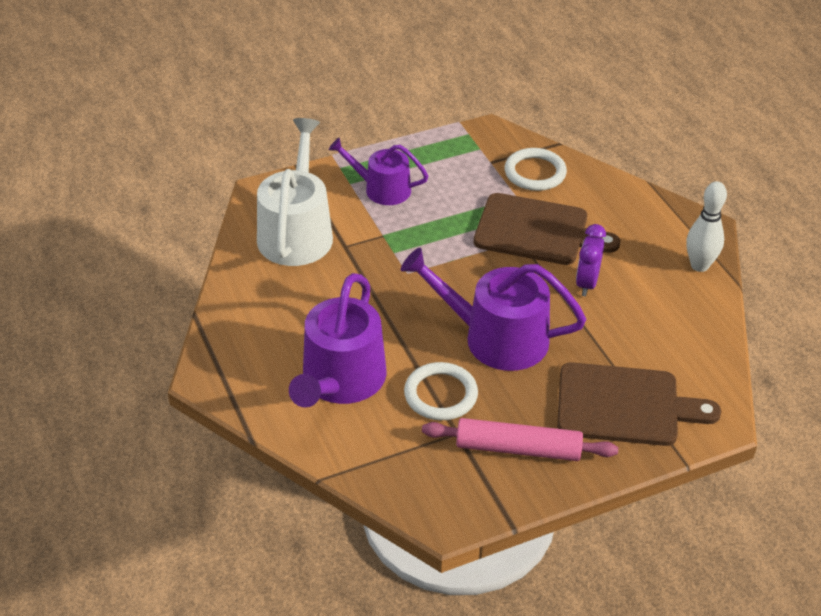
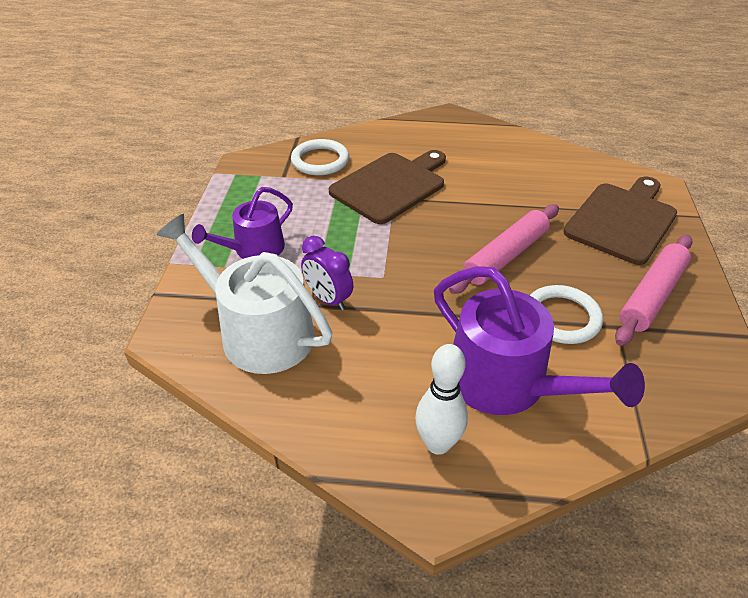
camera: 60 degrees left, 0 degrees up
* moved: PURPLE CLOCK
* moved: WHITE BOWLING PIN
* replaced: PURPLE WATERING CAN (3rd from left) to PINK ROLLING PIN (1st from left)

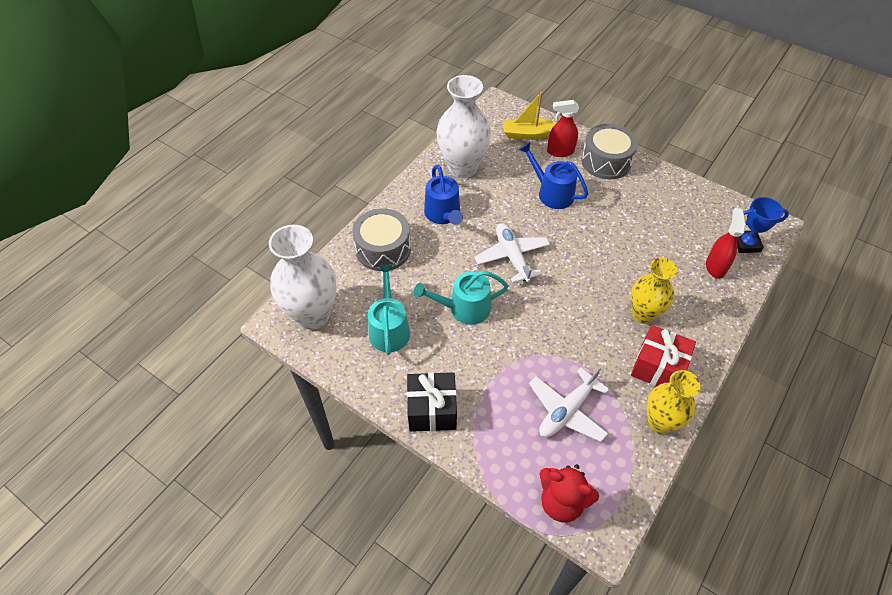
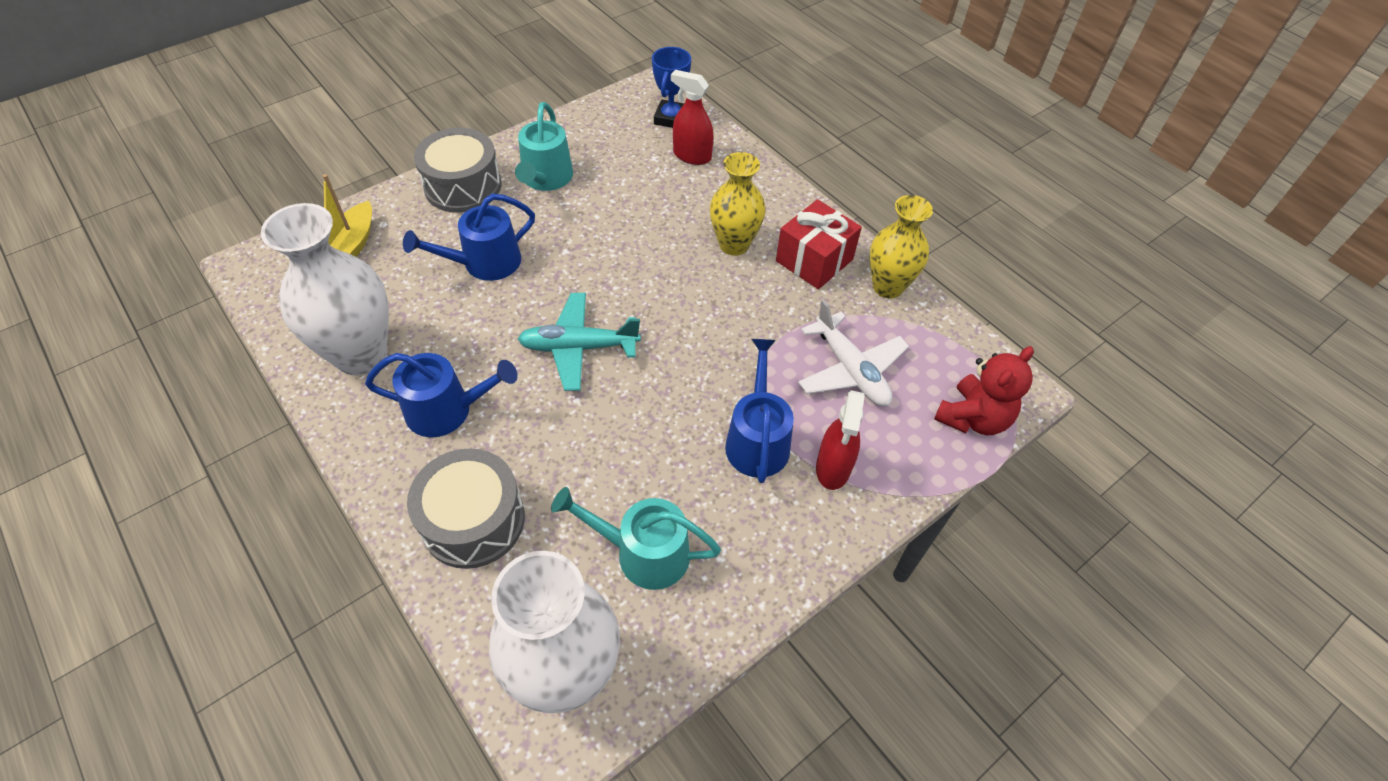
camera: 75 degrees left, 0 degrees up
* removed: BLACK GIFT
* added: BLUE WATERING CAN (3rd from left)
* moved: TURQUOISE WATERING CAN (2nd from left in the first image) to TURQUOISE WATERING CAN (1st from left)
* moved: RED SPRAY BOTTLE (1st from left in the first image) to RED SPRAY BOTTLE (2nd from left)
* recoloured: WHITE PLANE (1st from left) to TURQUOISE PLANE

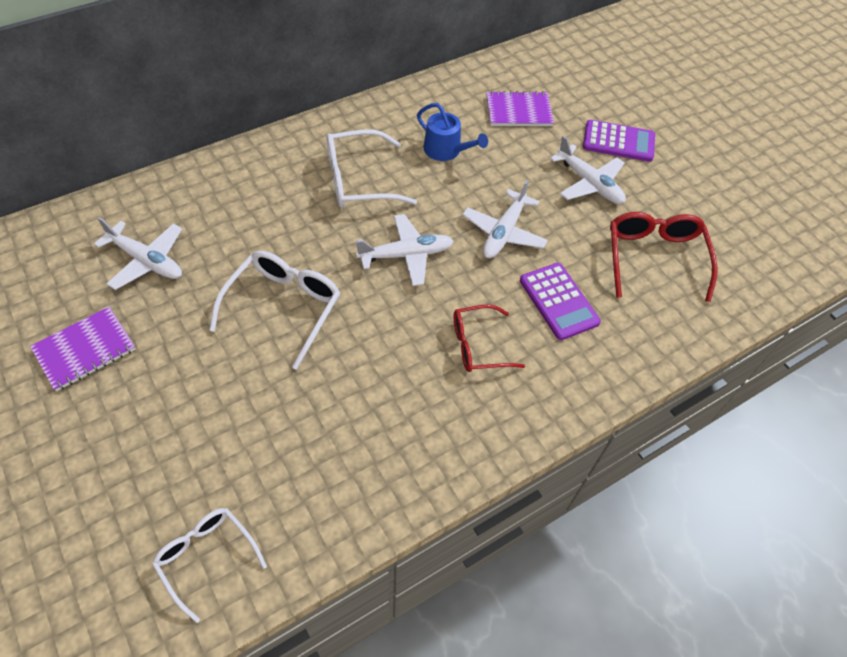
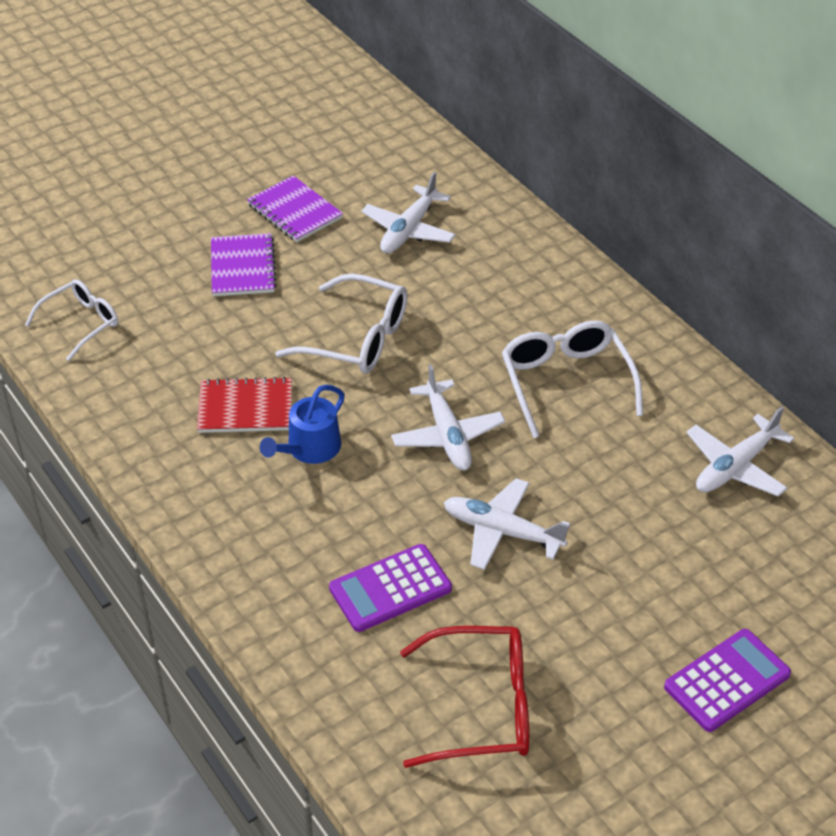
camera: 90 degrees right, 10 degrees down
* removed: RED GLASSES (1st from left)
* added: RED NOTEBOOK
* moved: BLUE WATERING CAN
* moved: PURPLE NOTEBOOK (2nd from left in the first image) to PURPLE NOTEBOOK (1st from left)
* moved: WHITE PLANE (4th from left)
* turned: PURPLE CALCULATOR (2nd from left) 135 degrees counterclockwise

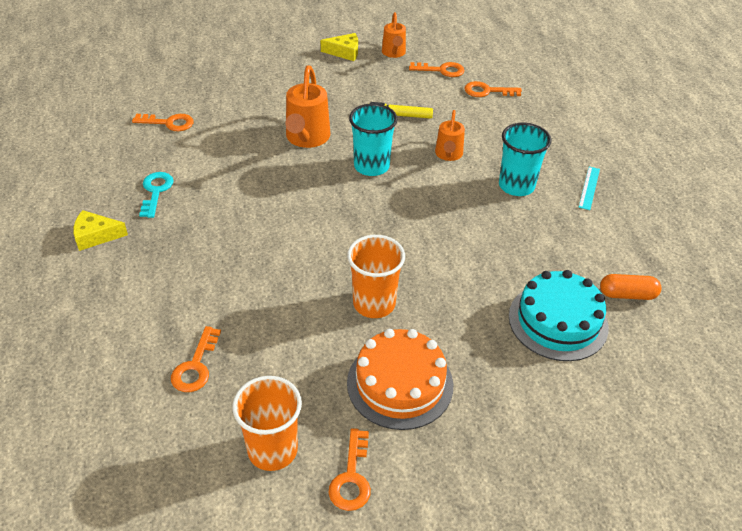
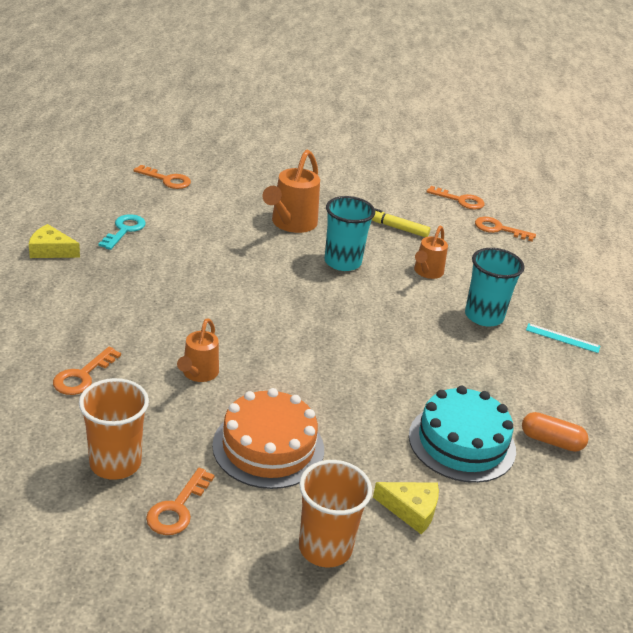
camera: 15 degrees right, 10 degrees down
* moved: YELLOW CHEESE (2nd from left)
* moved: ORANGE CUP (2nd from left)
* moved: ORANGE WATERING CAN (2nd from left in the first image) to ORANGE WATERING CAN (1st from left)
* turned: TURQUOISE RULER 75 degrees clockwise

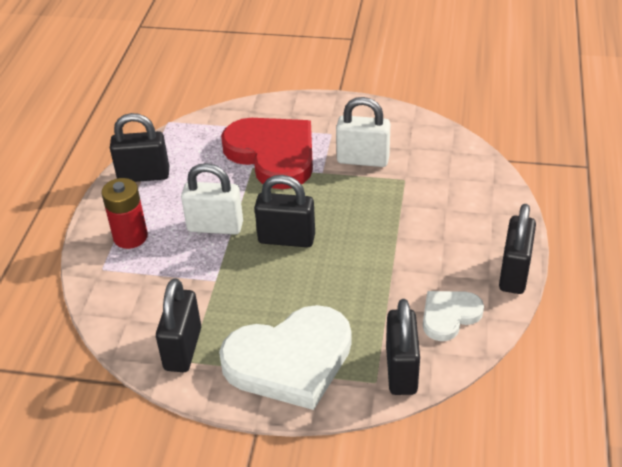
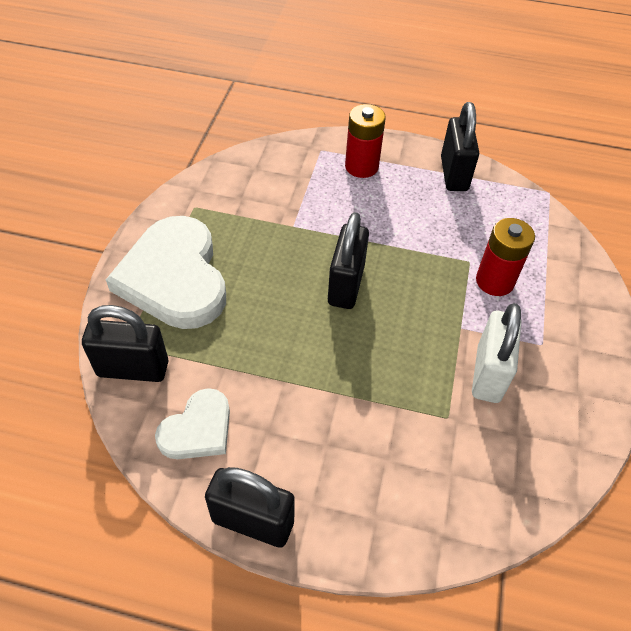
camera: 90 degrees right, 10 degrees up
* removed: BLACK PADLOCK (2nd from left)
* removed: WHITE PADLOCK (1st from left)
* replaced: RED HEART to RED BATTERY (2nd from left)
* turned: WHITE HEART (2nd from left) 75 degrees clockwise

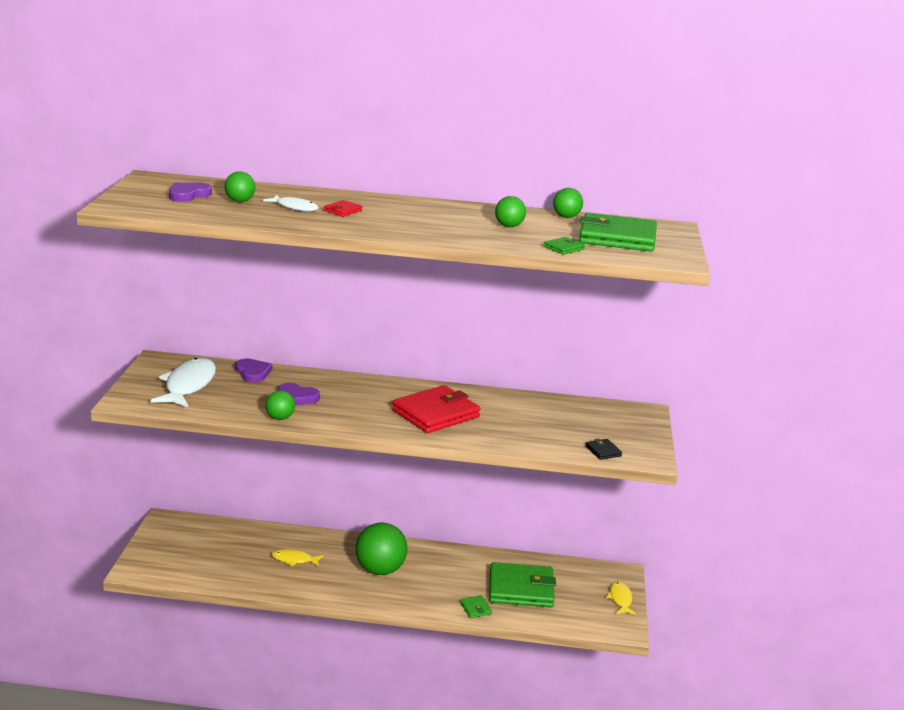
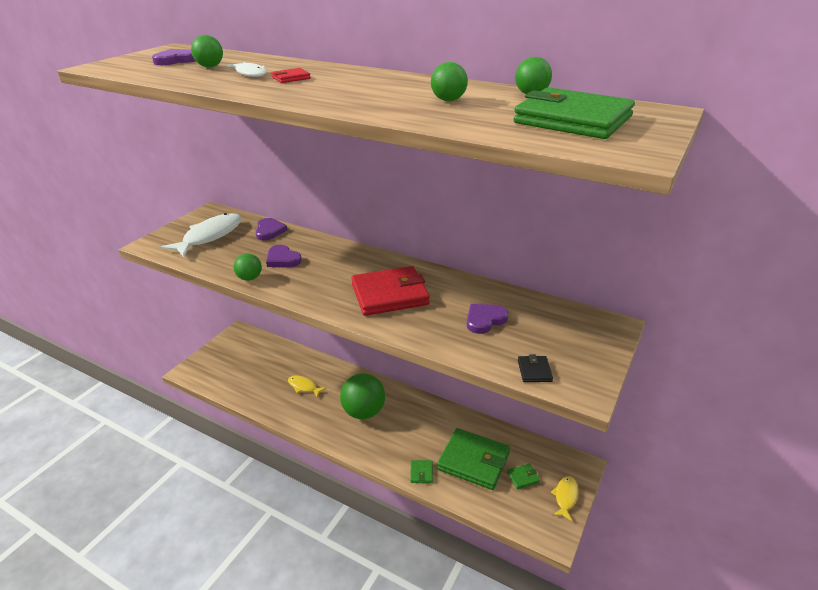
camera: 25 degrees right, 10 degrees up
* added: PURPLE HEART (4th from left)
* moved: GREEN WALLET (3rd from left)

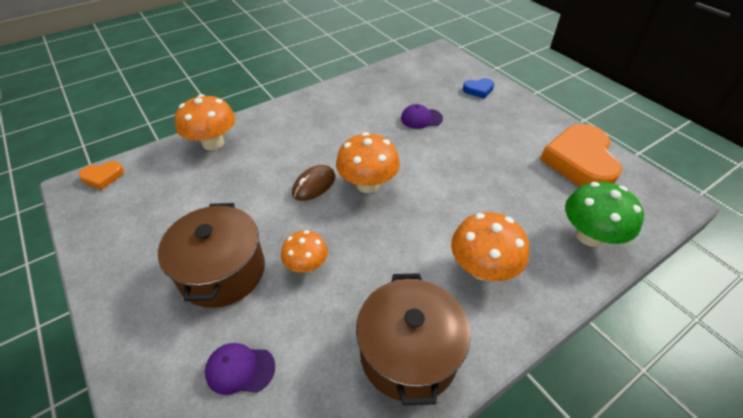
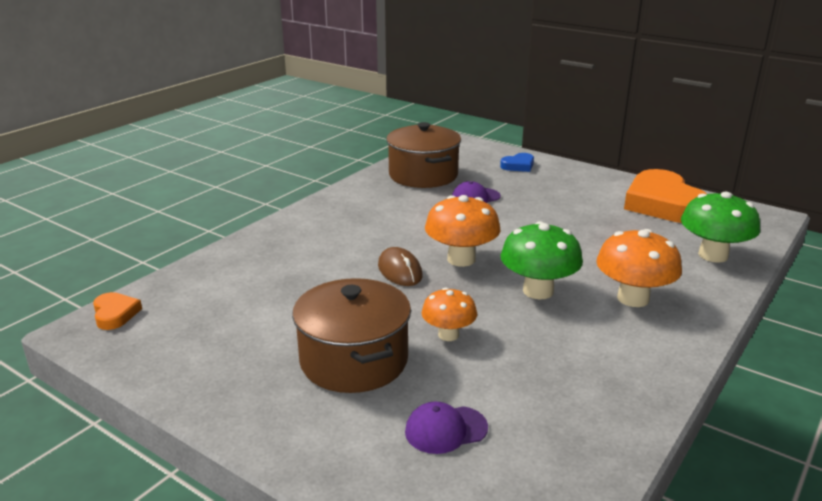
camera: 20 degrees left, 20 degrees down
* removed: ORANGE MUSHROOM (1st from left)
* added: GREEN MUSHROOM (1st from left)
* moved: BROWN POT (2nd from left)
* turned: ORANGE HEART (1st from left) 75 degrees counterclockwise
* turned: BROWN MOUSE 45 degrees counterclockwise

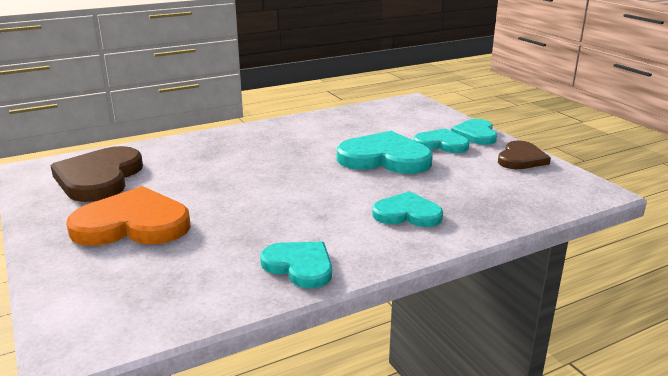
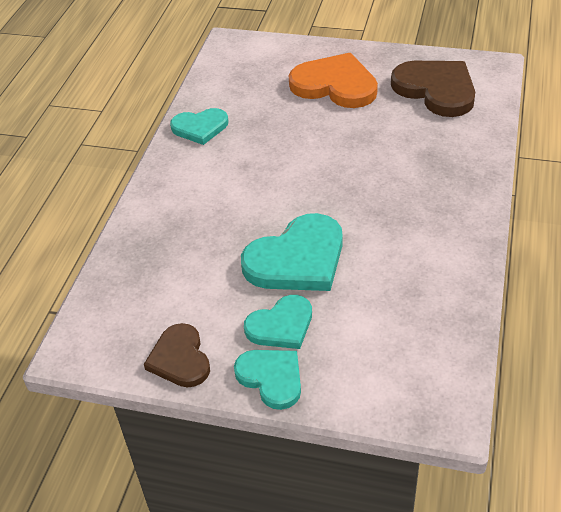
camera: 135 degrees right, 20 degrees up
* removed: TURQUOISE HEART (3rd from left)
* turned: ORANGE HEART 105 degrees counterclockwise

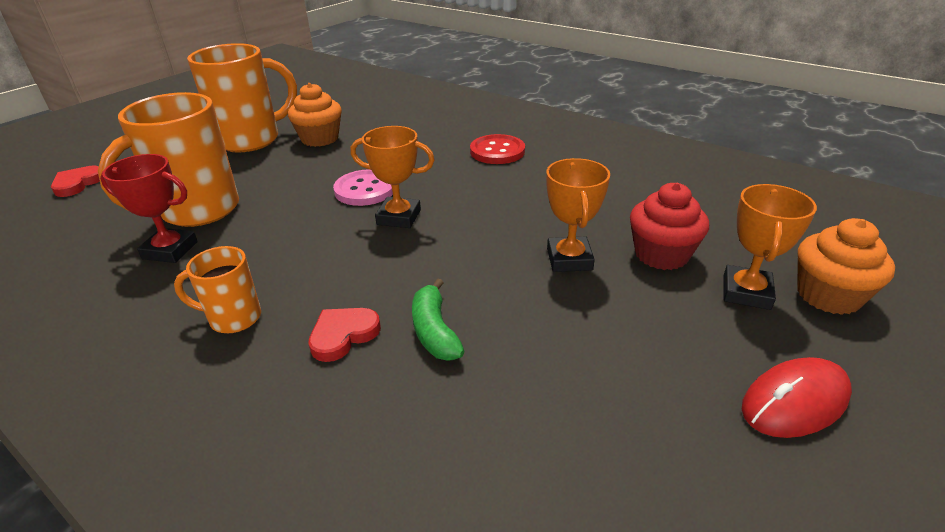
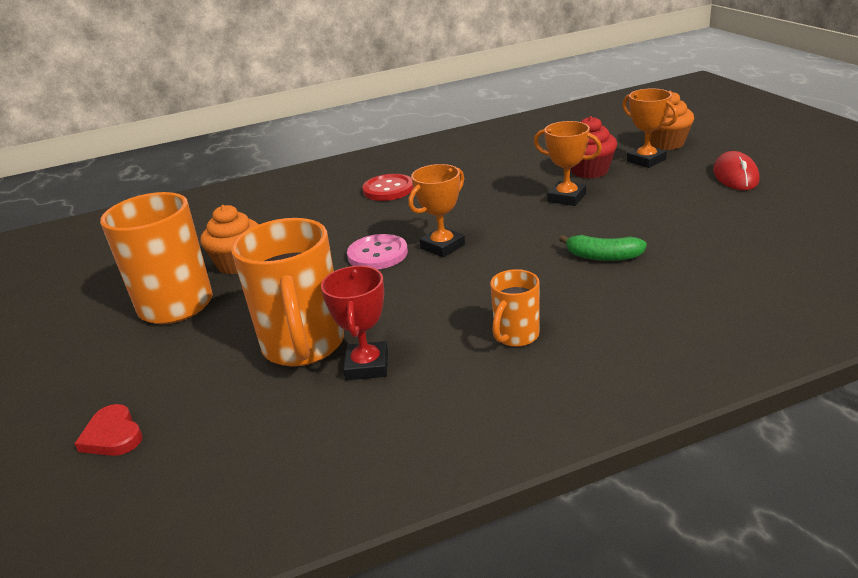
camera: 55 degrees left, 5 degrees down
* removed: RED HEART (2nd from left)
* turned: RED TROPHY 45 degrees counterclockwise

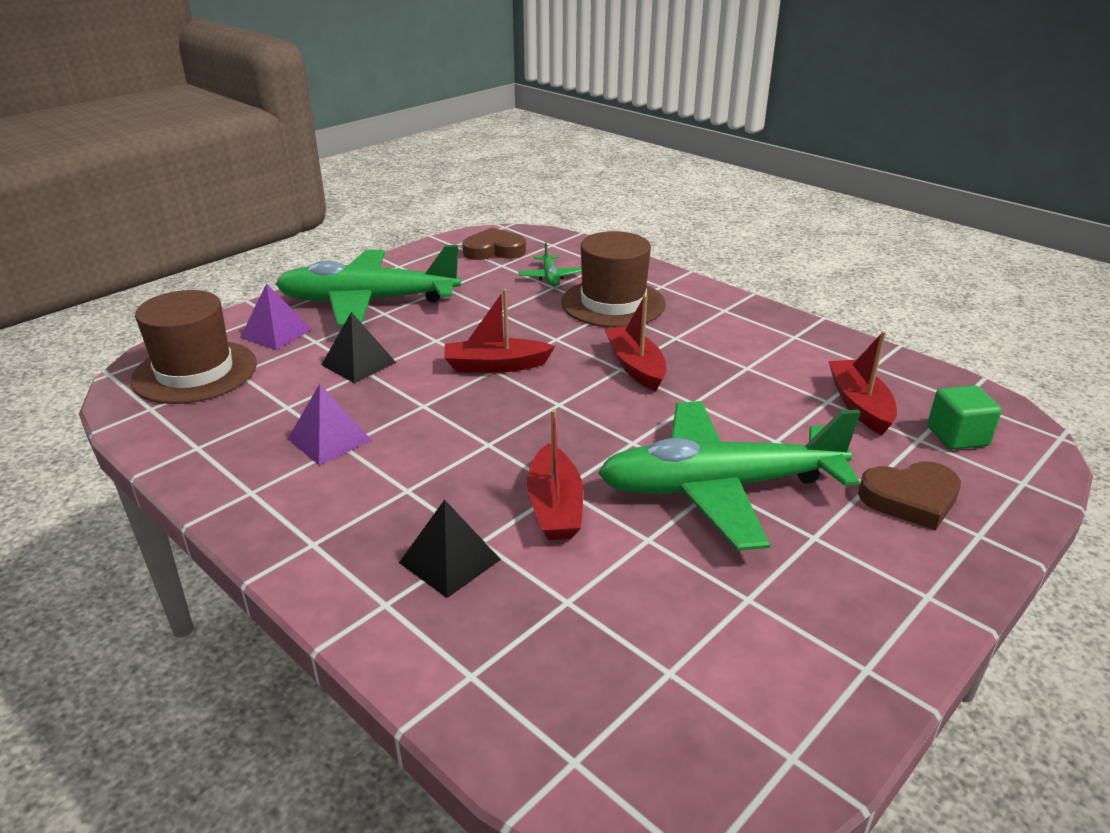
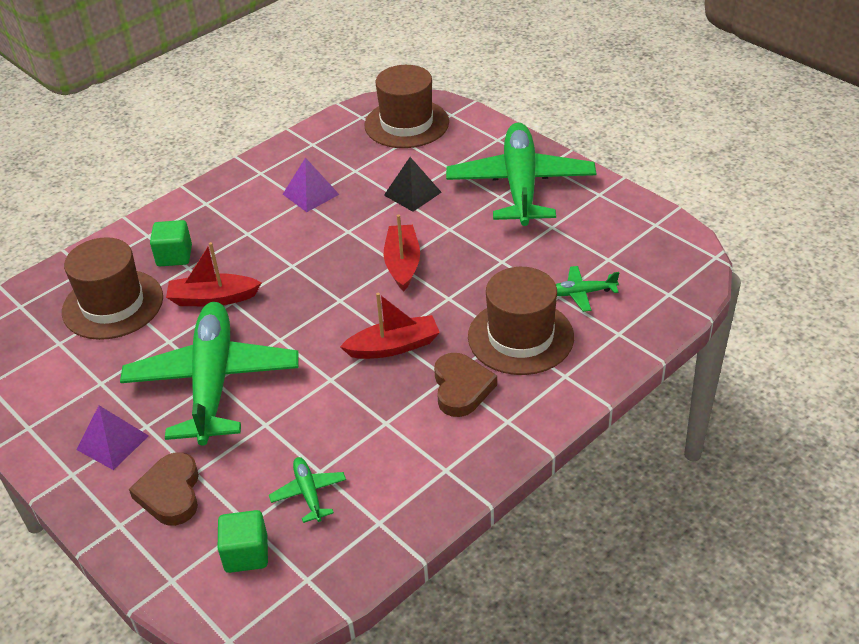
camera: 95 degrees right, 10 degrees up
* added: BROWN HAT (1st from left)
* moved: PURPLE PYRAMID (1st from left)
* moved: BROWN HEART (1st from left in the first image) to BROWN HEART (2nd from left)
* replaced: BLACK PYRAMID (2nd from left) to GREEN CUBE (1st from left)
* replaced: RED BOAT (4th from left) to GREEN PLANE (2nd from left)

